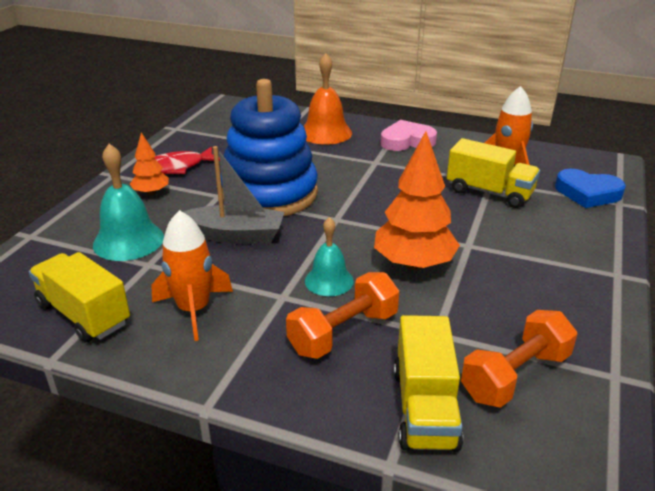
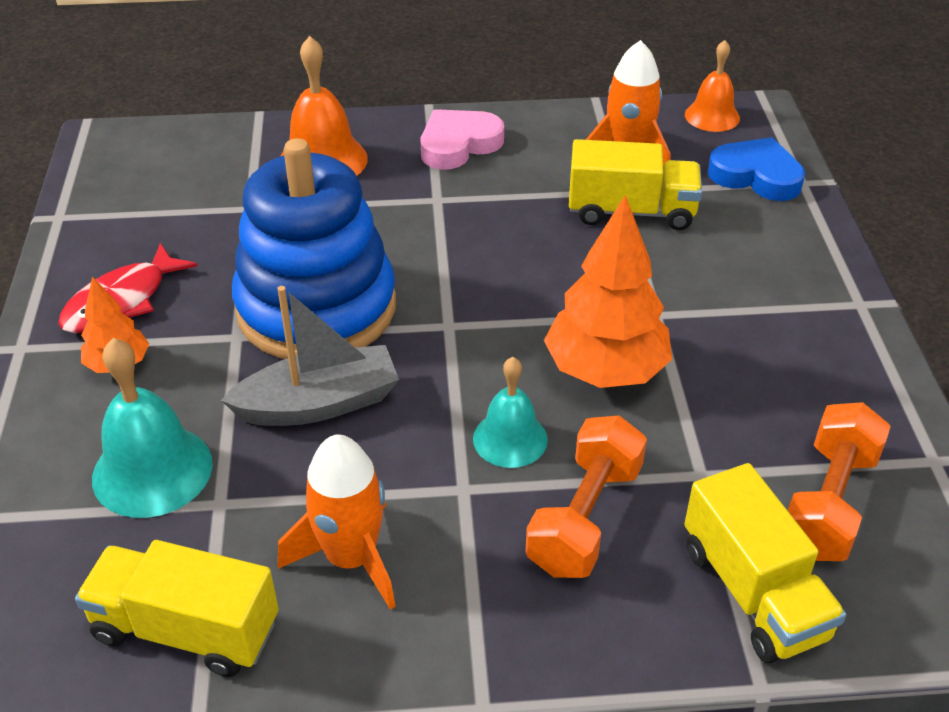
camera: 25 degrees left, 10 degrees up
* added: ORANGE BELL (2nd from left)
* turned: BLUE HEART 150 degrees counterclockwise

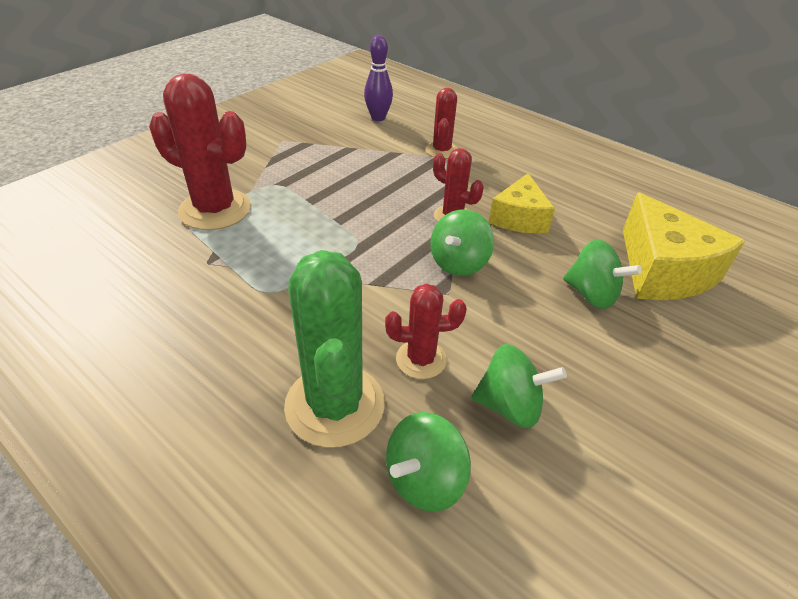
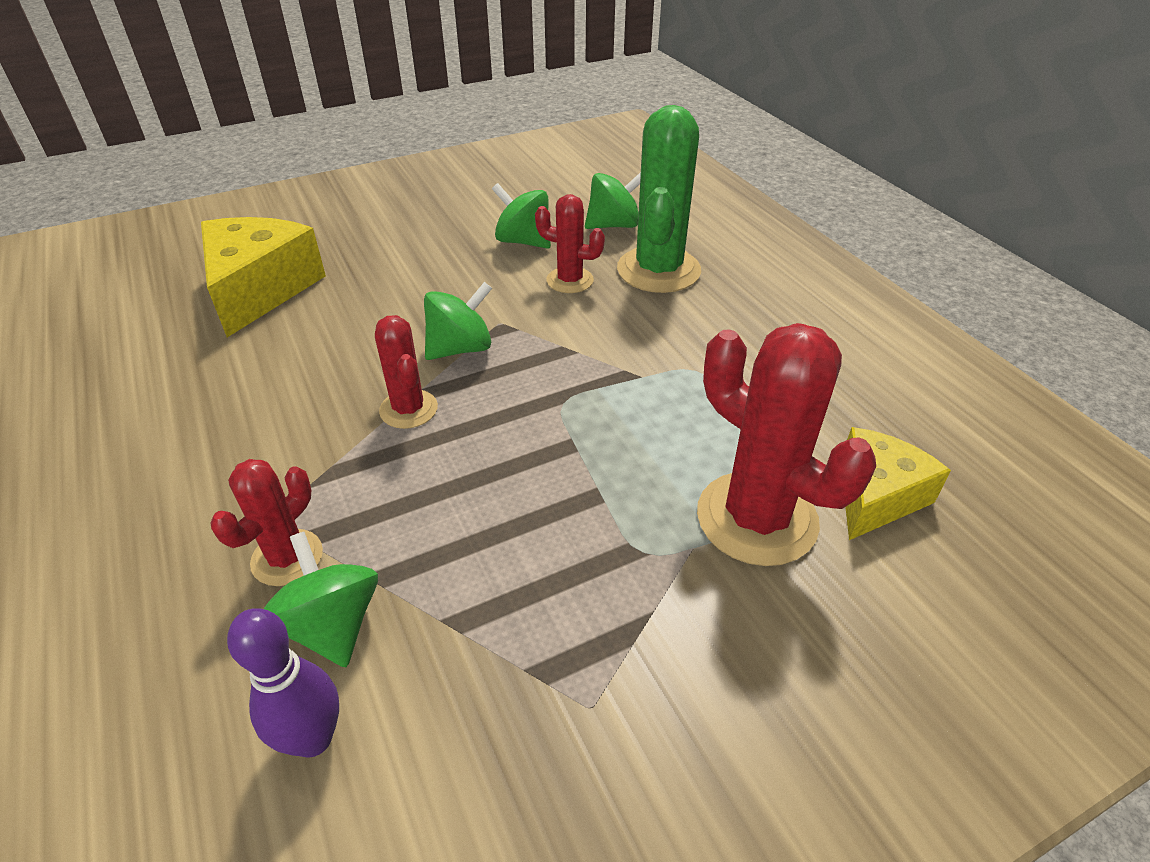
camera: 155 degrees left, 0 degrees up
* moved: YELLOW CHEESE (1st from left in the first image) to YELLOW CHEESE (2nd from left)
* moved: GREEN SPINNING TOP (4th from left in the first image) to GREEN SPINNING TOP (1st from left)

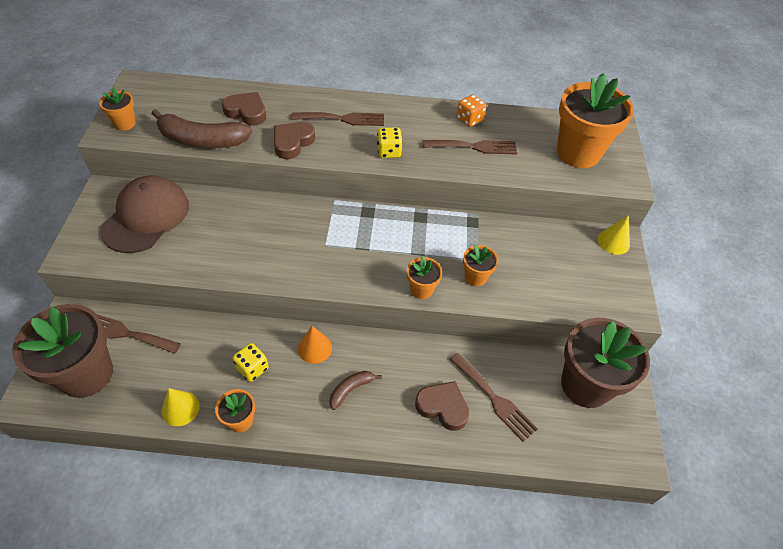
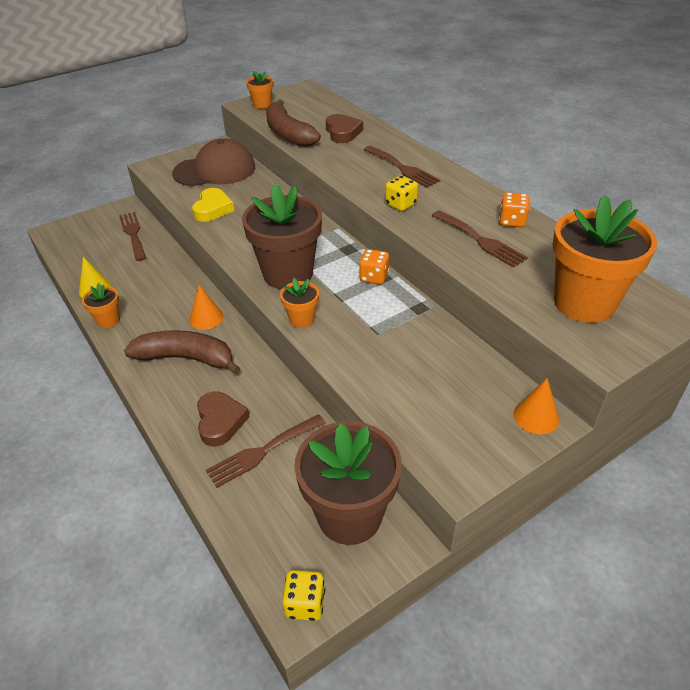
camera: 55 degrees right, 10 degrees down
* removed: BROWN HEART (2nd from left)
* removed: ORANGE FLOWER POT (4th from left)
* added: YELLOW HEART
* added: ORANGE DICE (1st from left)
* moved: BROWN FLOWER POT (1st from left)
* moved: YELLOW DICE (1st from left)
* recoloured: YELLOW CONE (2nd from left) to ORANGE CONE (2nd from left)
* turned: BROWN FORK (4th from left in the first image) 45 degrees clockwise
* resized: BROWN BANANA (2nd from left in the first image) x1.96

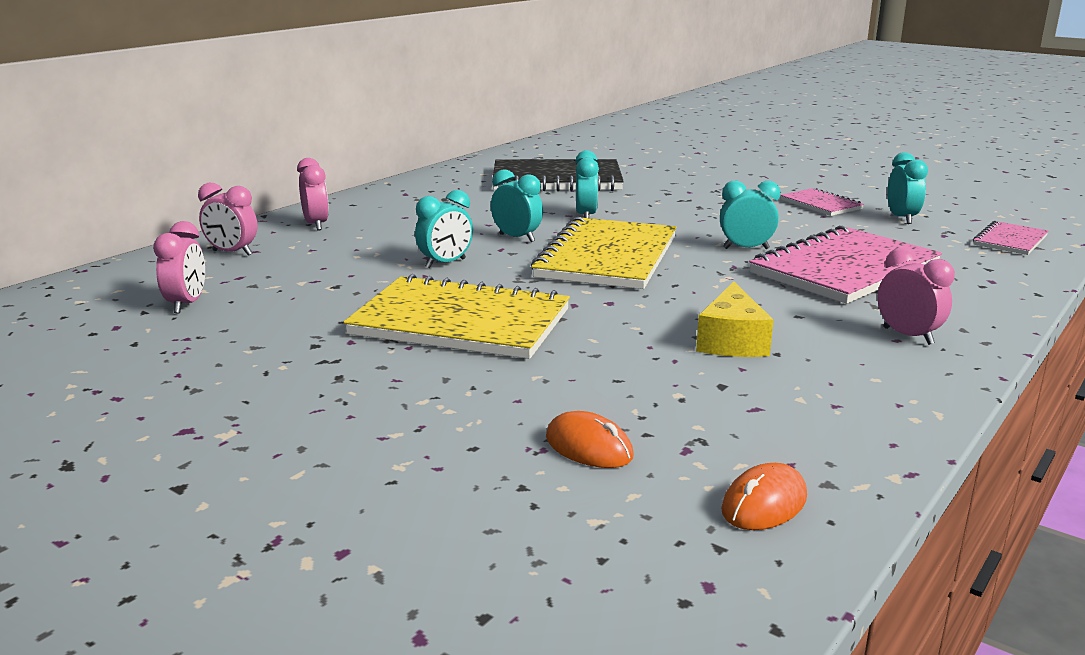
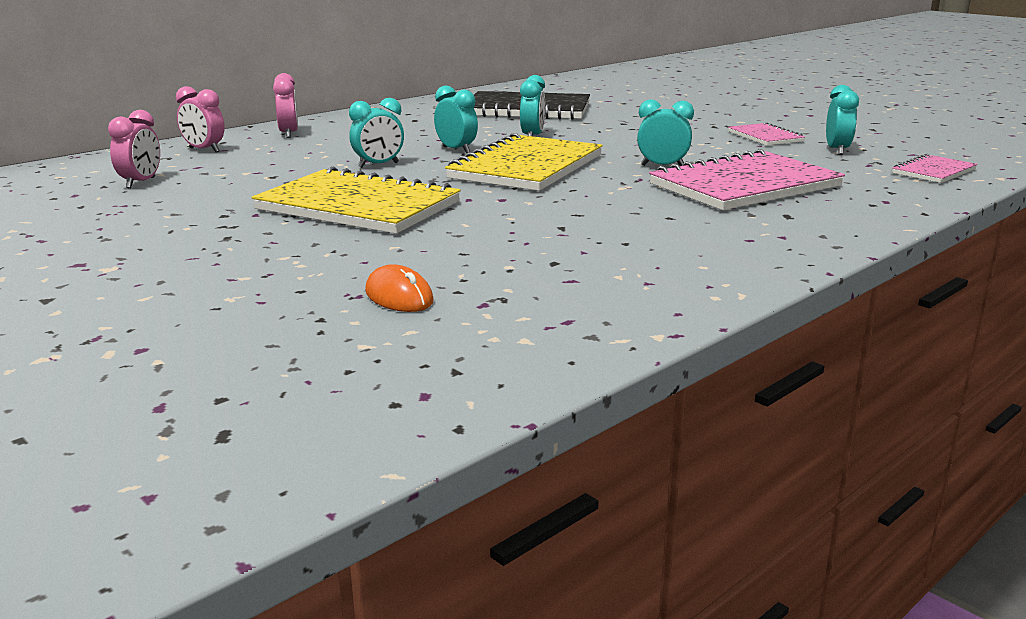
camera: 10 degrees right, 0 degrees up
* removed: YELLOW CHEESE
* removed: ORANGE MOUSE (2nd from left)
* removed: PINK CLOCK (4th from left)

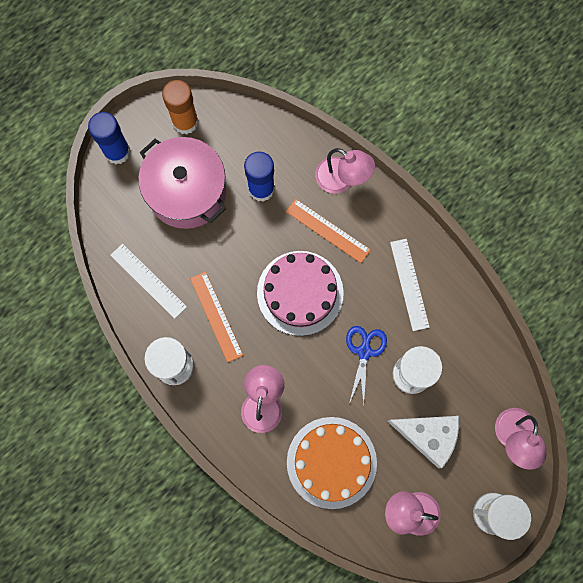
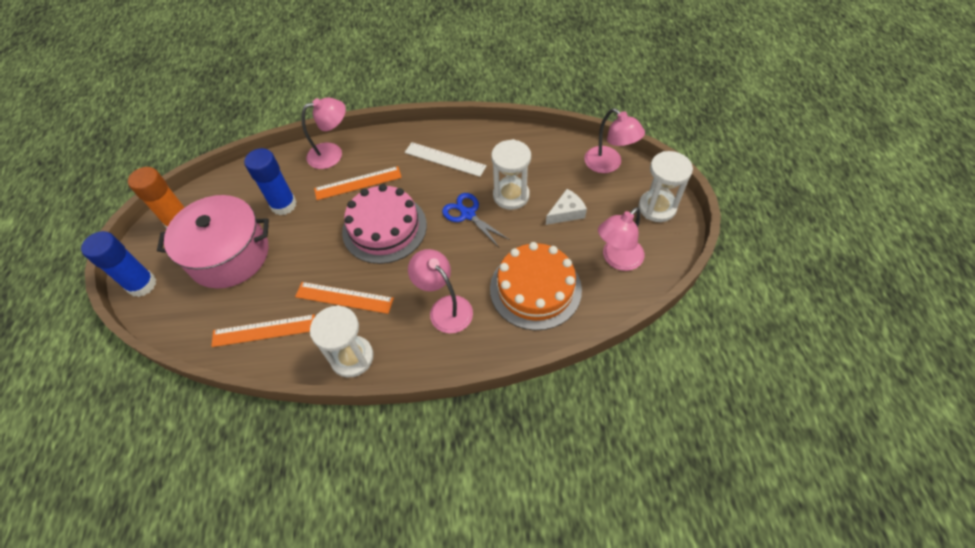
camera: 50 degrees left, 20 degrees down
* recoloured: WHITE RULER (1st from left) to ORANGE RULER (1st from left)
* resized: WHITE CHEESE x0.63

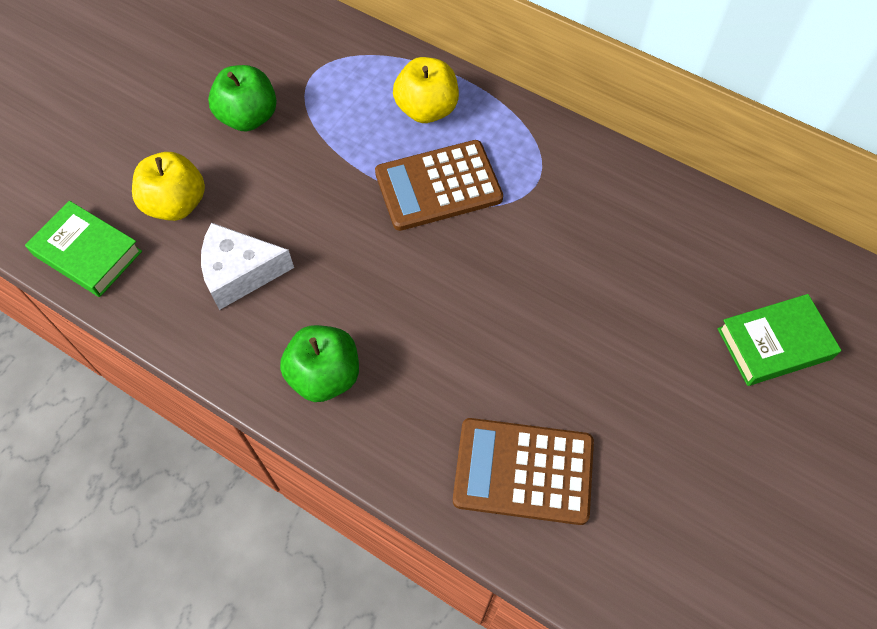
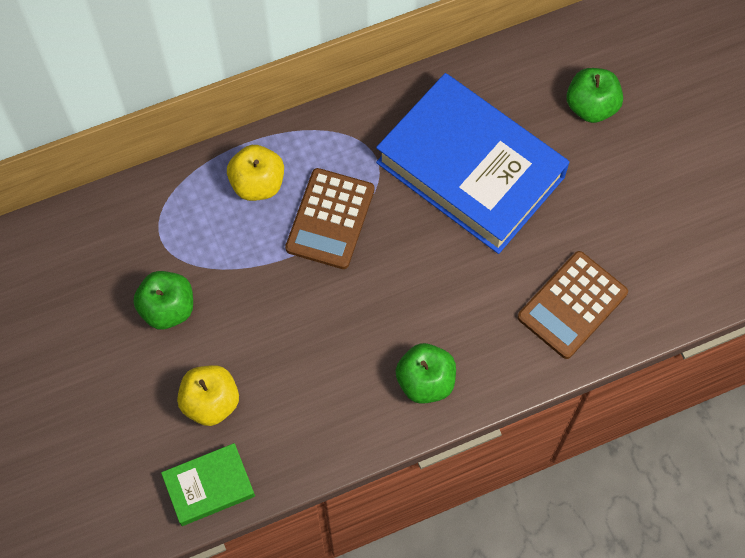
camera: 55 degrees left, 5 degrees up
* removed: WHITE CHEESE
* added: BLUE BOOK
* replaced: GREEN BOOK (2nd from left) to GREEN APPLE (3rd from left)

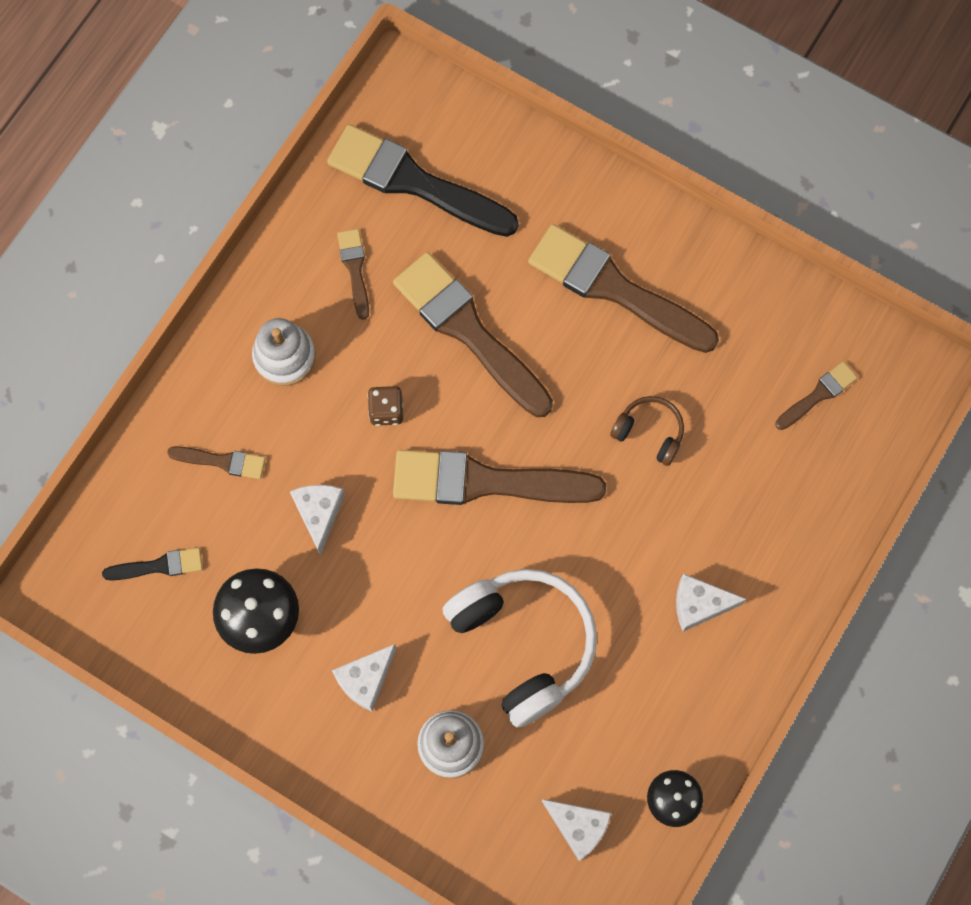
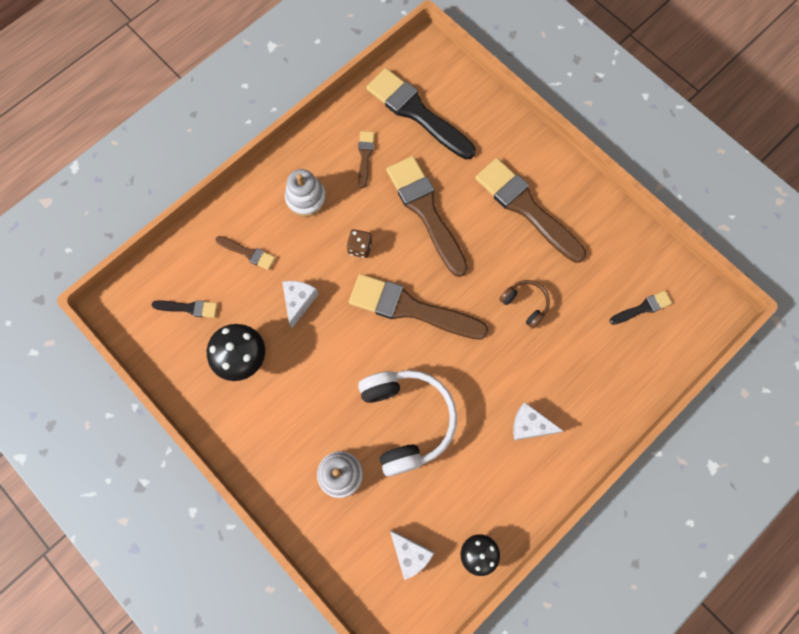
camera: 15 degrees right, 0 degrees up
* removed: WHITE CHEESE (2nd from left)
* recoloured: BROWN BRUSH (6th from left) to BLACK BRUSH (3rd from left)

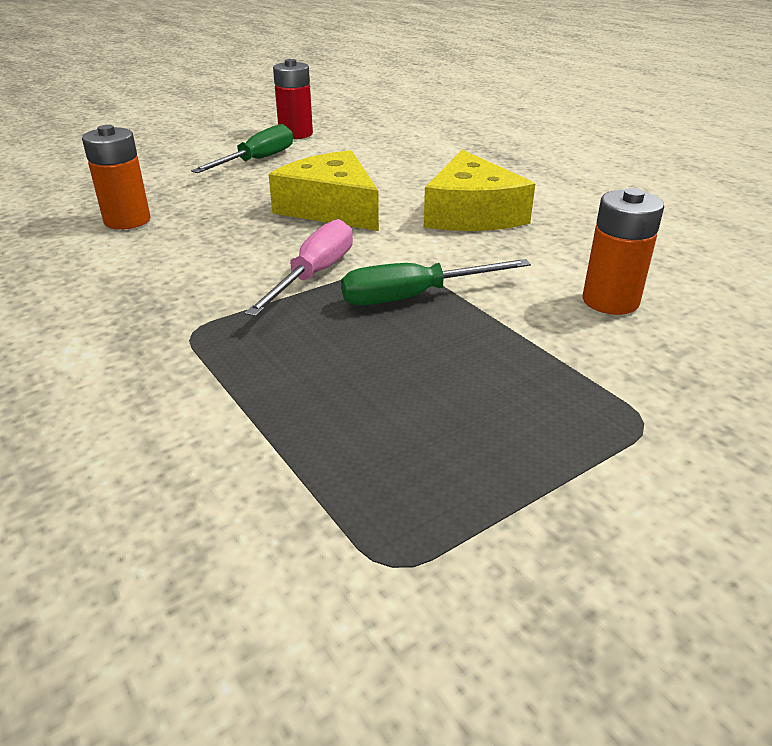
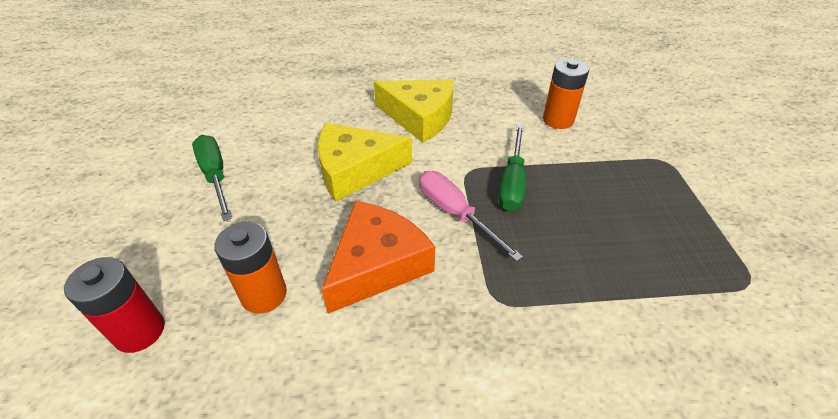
camera: 60 degrees left, 10 degrees up
* added: ORANGE CHEESE
* moved: RED BATTERY

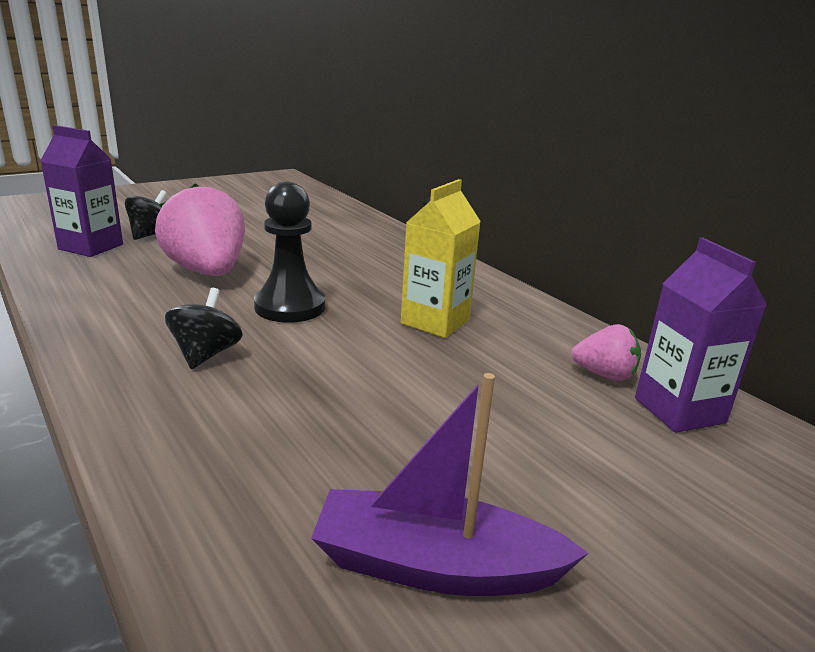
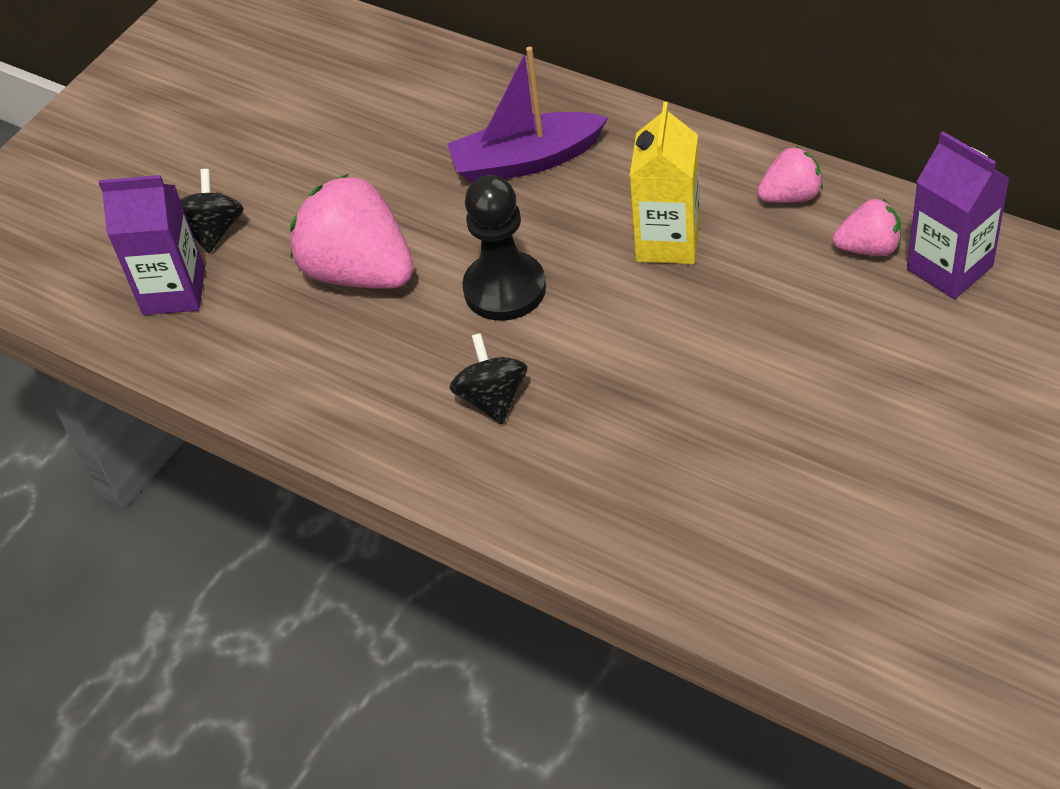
camera: 15 degrees left, 25 degrees up
* added: PINK STRAWBERRY (2nd from left)
* moved: PURPLE BOAT

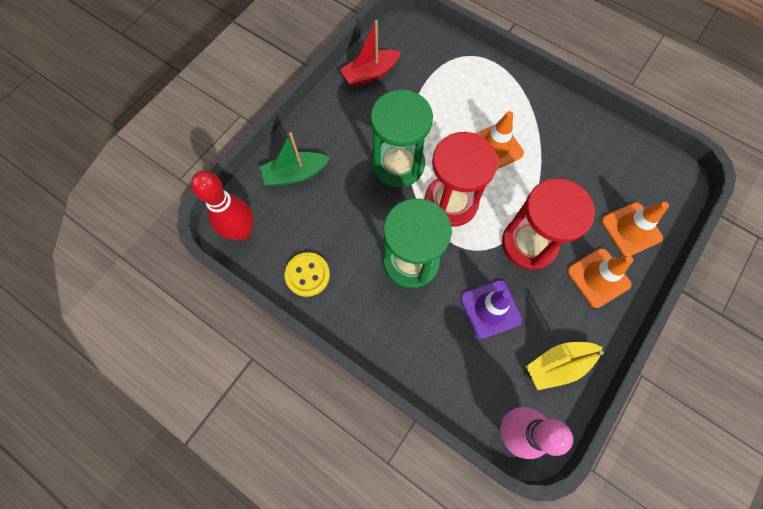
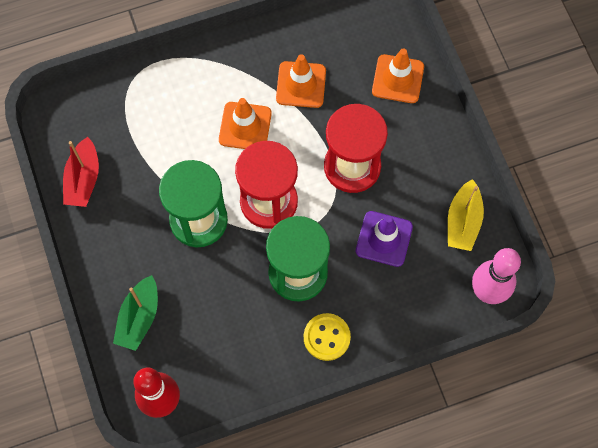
camera: 55 degrees left, 0 degrees up
* moved: YELLOW BUTTON
* moved: ORANGE TRAFFIC CONE (2nd from left)

